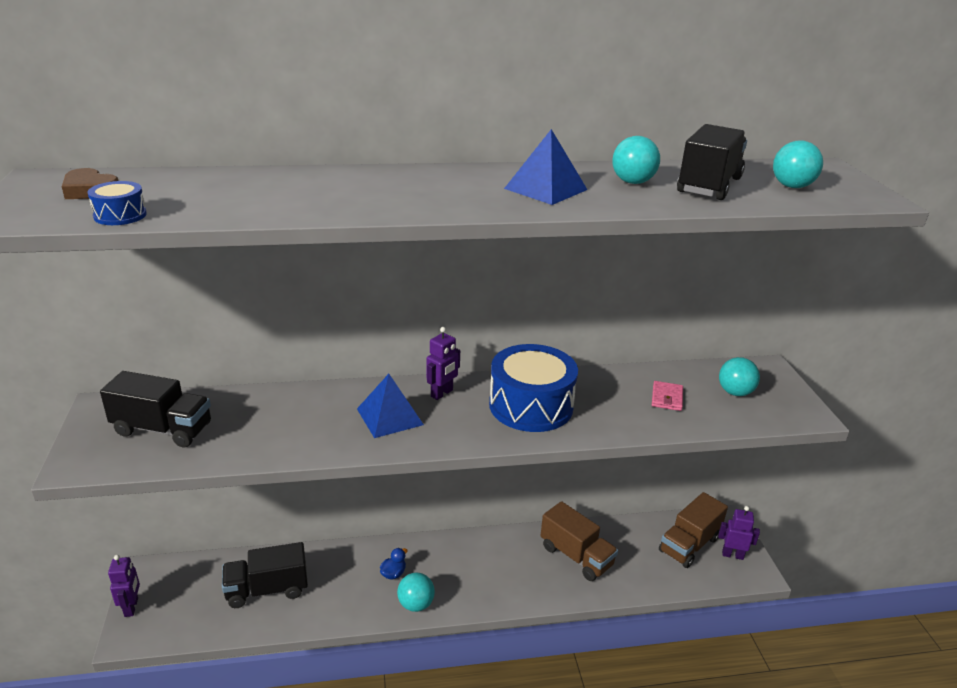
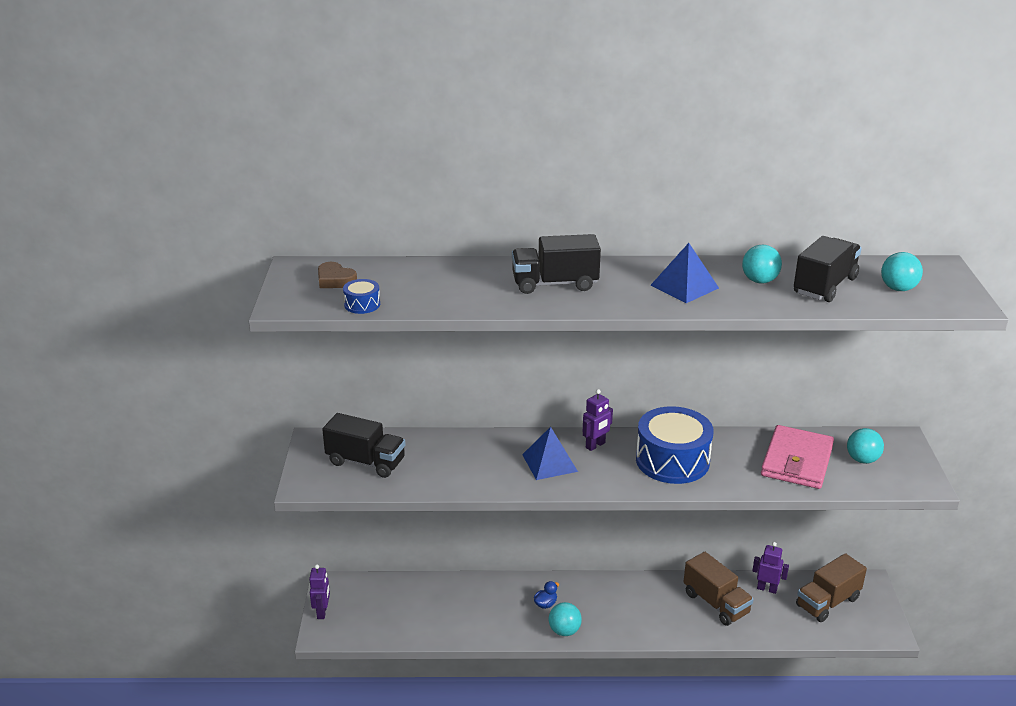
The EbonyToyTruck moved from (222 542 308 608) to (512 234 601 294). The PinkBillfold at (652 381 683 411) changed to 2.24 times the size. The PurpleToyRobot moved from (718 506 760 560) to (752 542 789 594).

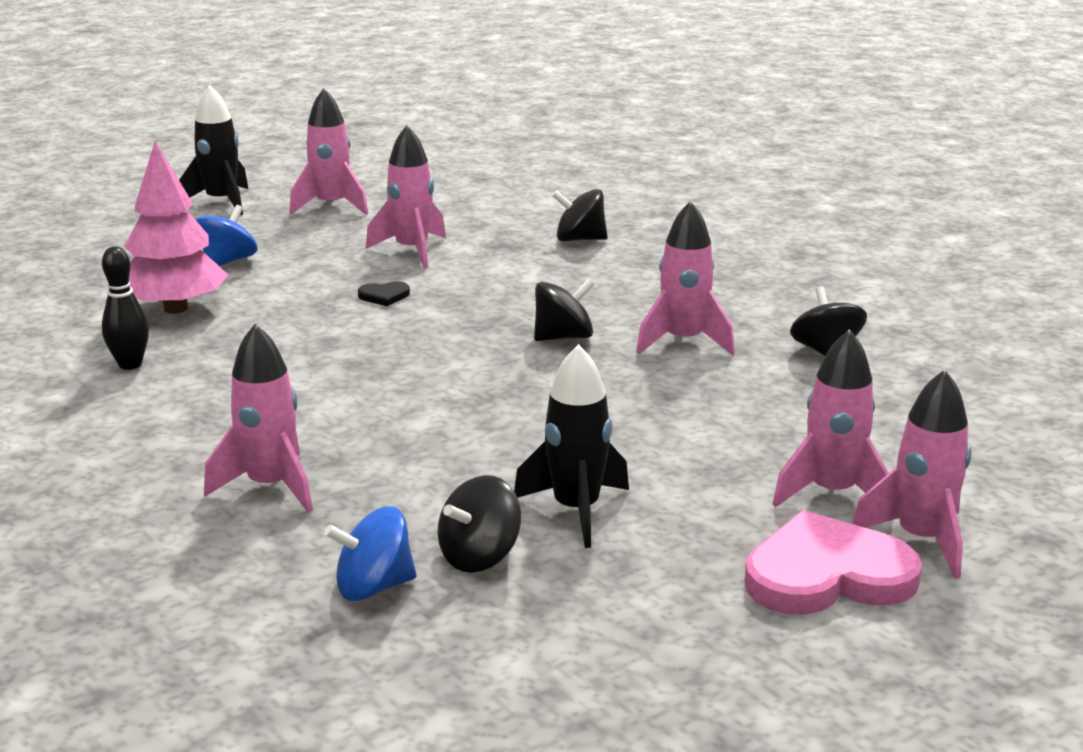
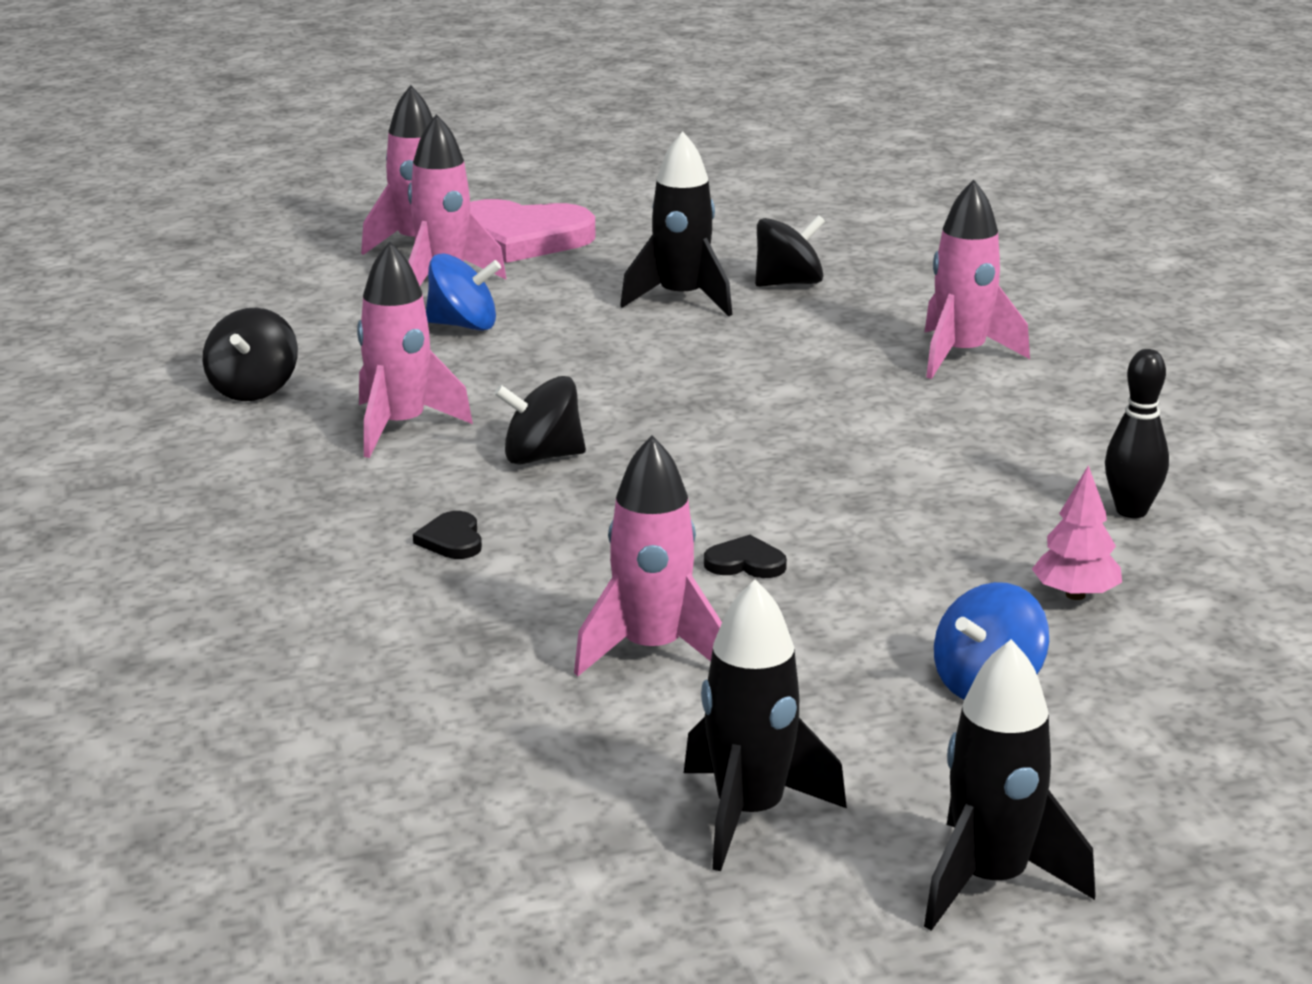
The PinkTree at (124 141 228 314) changed to 0.52 times the size. The PinkToyRocket at (289 88 368 215) became the EbonyToyRocket at (684 580 847 871). The CobaltWhirligig moved from (324 506 417 601) to (426 253 501 331). The EbonyWhirligig at (552 189 608 242) disappeared. The EbonyLoveHeart at (413 511 482 559) appeared.

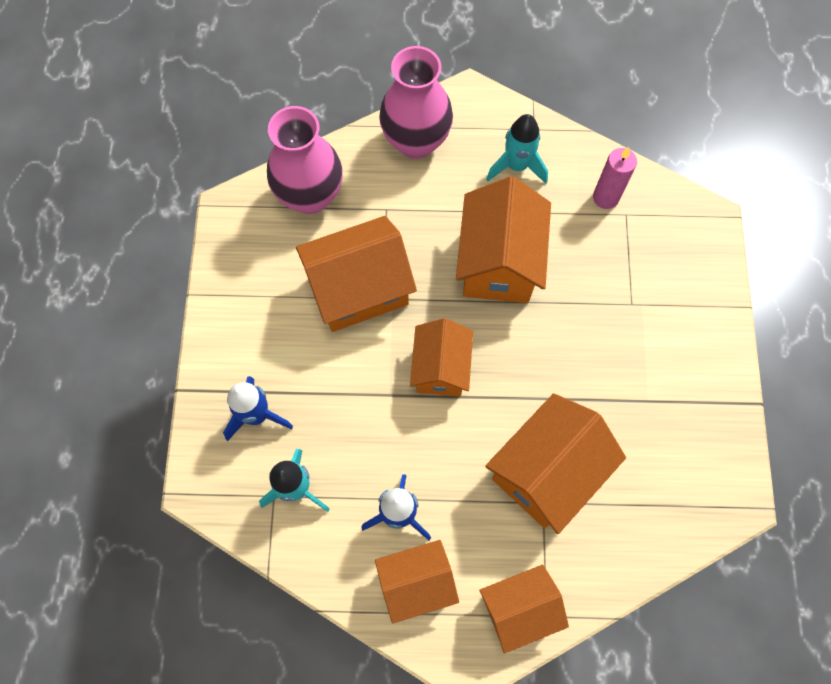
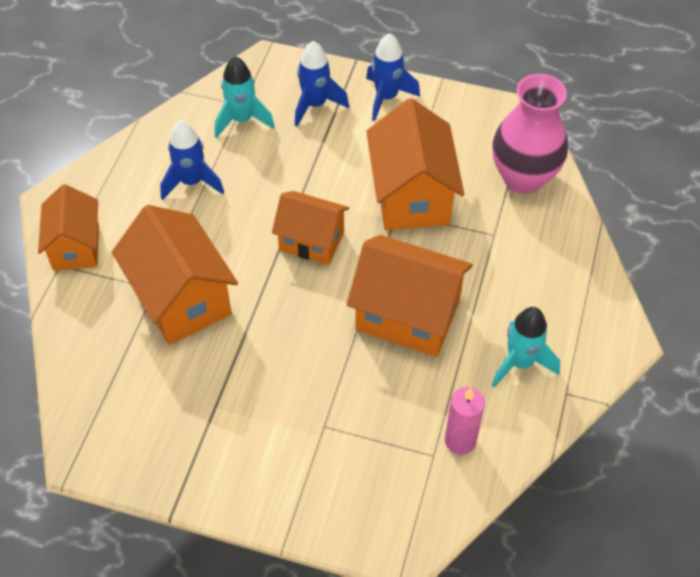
The BrightOrangeHouse at (375 540 459 623) disappeared. The PinkTallVase at (379 46 453 159) disappeared. The CobaltToyRocket at (366 33 420 121) appeared.

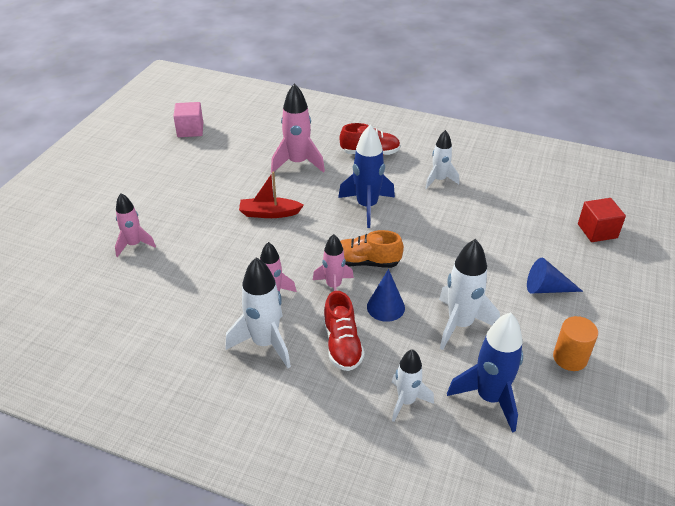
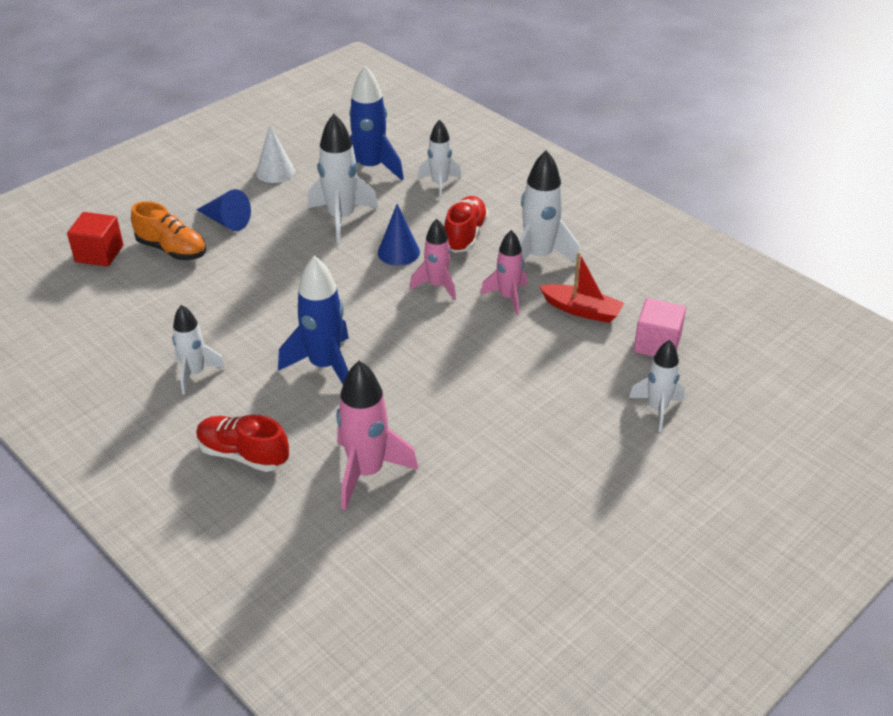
The PinkToyRocket at (115 193 156 257) became the SnowWhiteToyRocket at (629 340 685 432). The PinkCube moved from (173 102 203 137) to (634 298 686 357). The CrimsonBoat moved from (239 171 304 218) to (539 252 624 323). The BrightOrangeShoe moved from (340 230 404 268) to (131 201 206 260). The BrightOrangeSolidCylinder at (553 316 598 371) was replaced by the SnowWhiteCone at (256 125 295 183).

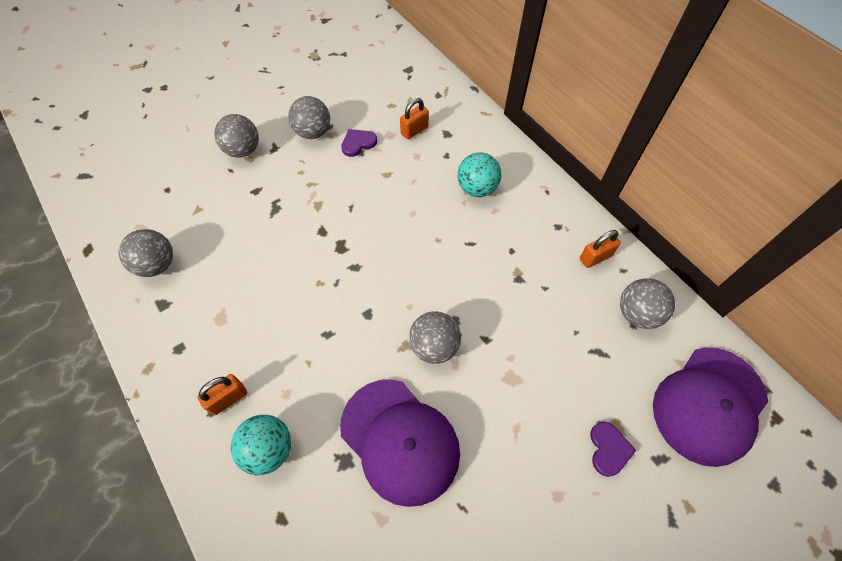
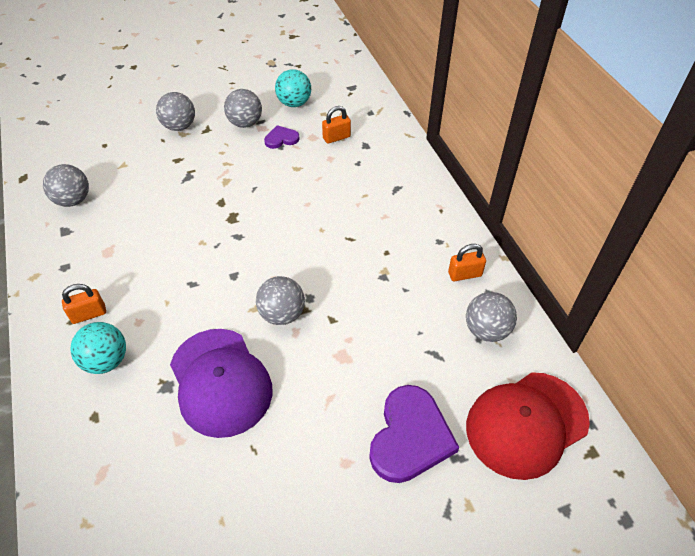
The TealPlayBall moved from (457 152 502 197) to (275 69 311 107). The PurpleLoveHeart at (590 422 636 477) changed to 1.97 times the size. The PurplePeakedCap at (653 347 768 467) became the CrimsonPeakedCap at (466 372 590 480).

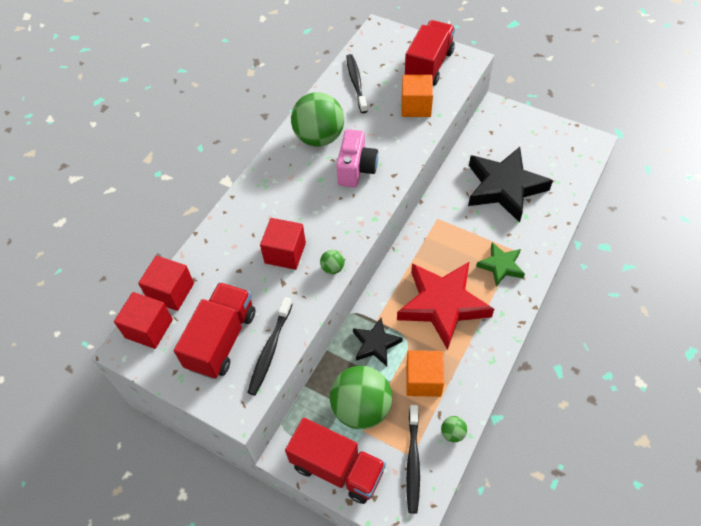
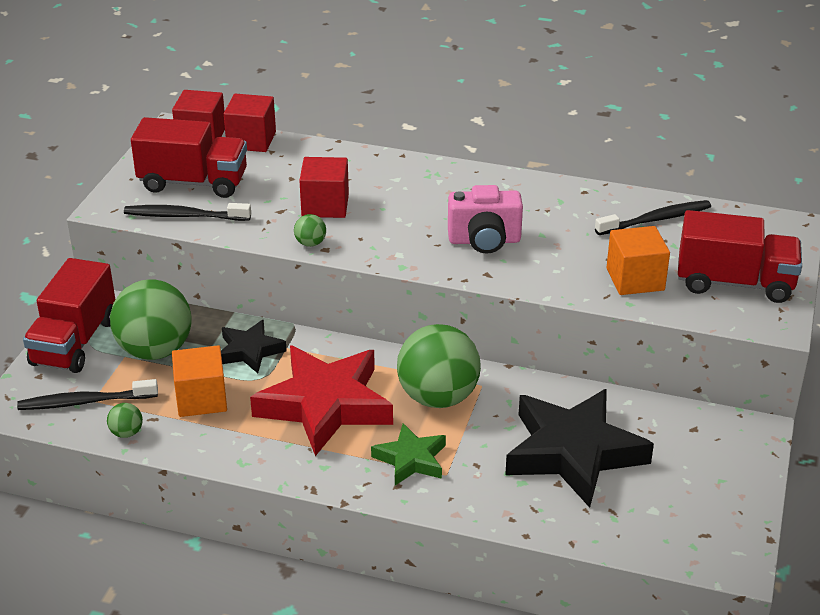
The EmeraldPlayBall moved from (291 92 344 147) to (397 324 481 408).

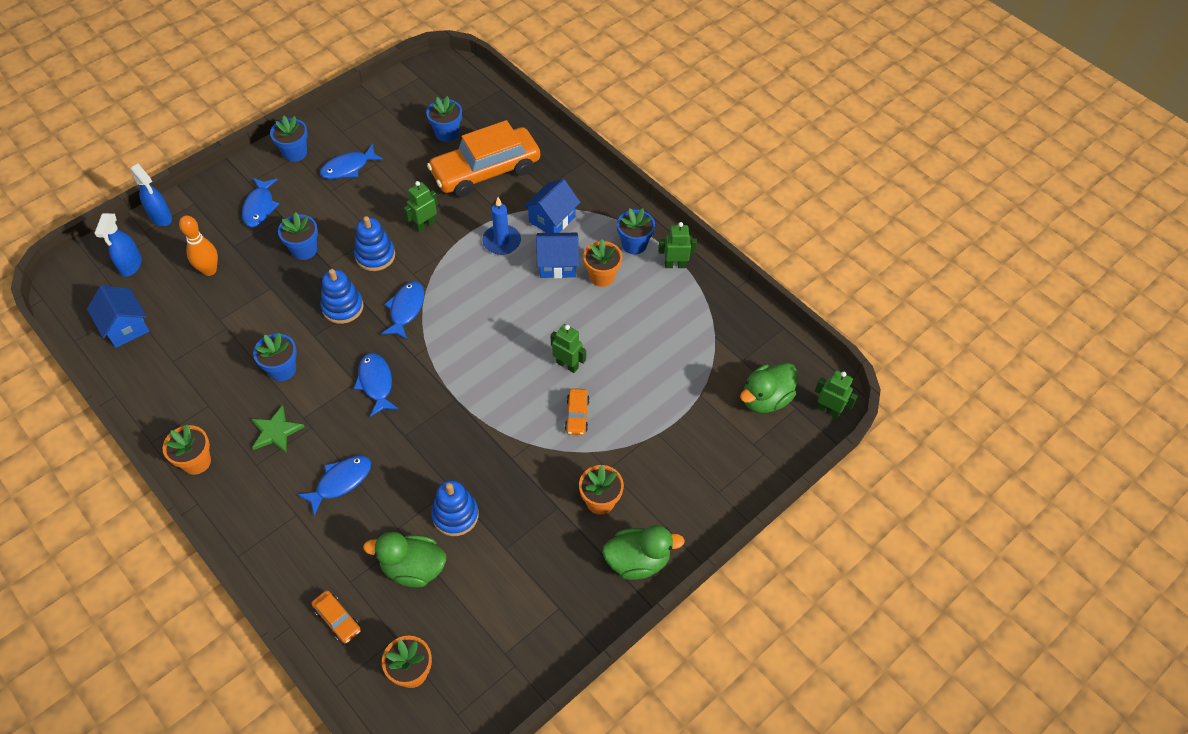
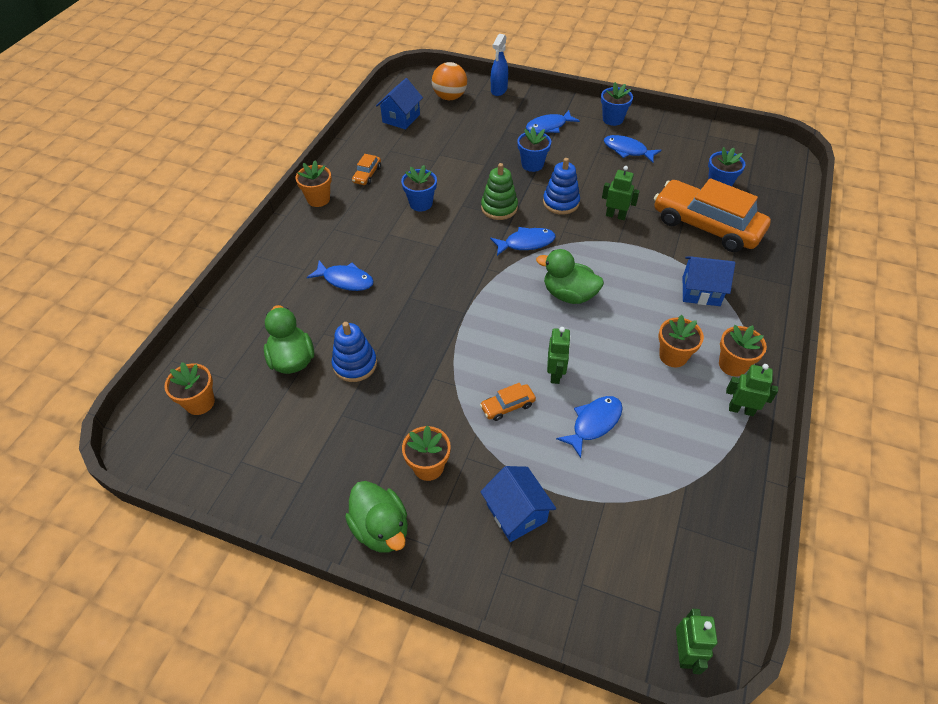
The CobaltSprayBottle at (95 213 142 277) was replaced by the BrightOrangePlayBall at (432 62 467 100). The BrightOrangeTenpin at (179 215 218 276) disappeared. The EmeraldStar at (251 405 305 453) disappeared. The BrightOrangeCar moved from (311 590 361 644) to (352 154 381 185). The CobaltStackingRings at (320 269 364 324) became the EmeraldStackingRings at (481 163 518 220). The CobaltFishFigure moved from (354 353 398 417) to (556 396 622 458). The CobaltPillarCandle at (482 197 521 255) disappeared. The CobaltHouse moved from (536 233 579 278) to (480 466 557 542). The CobaltFlowerPot at (617 208 655 254) became the BrightOrangeFlowerPot at (719 325 767 376). The EmeraldToyRobot at (658 222 697 268) turned 45 degrees counterclockwise. The EmeraldToyDuck moved from (740 363 798 413) to (536 249 604 304).

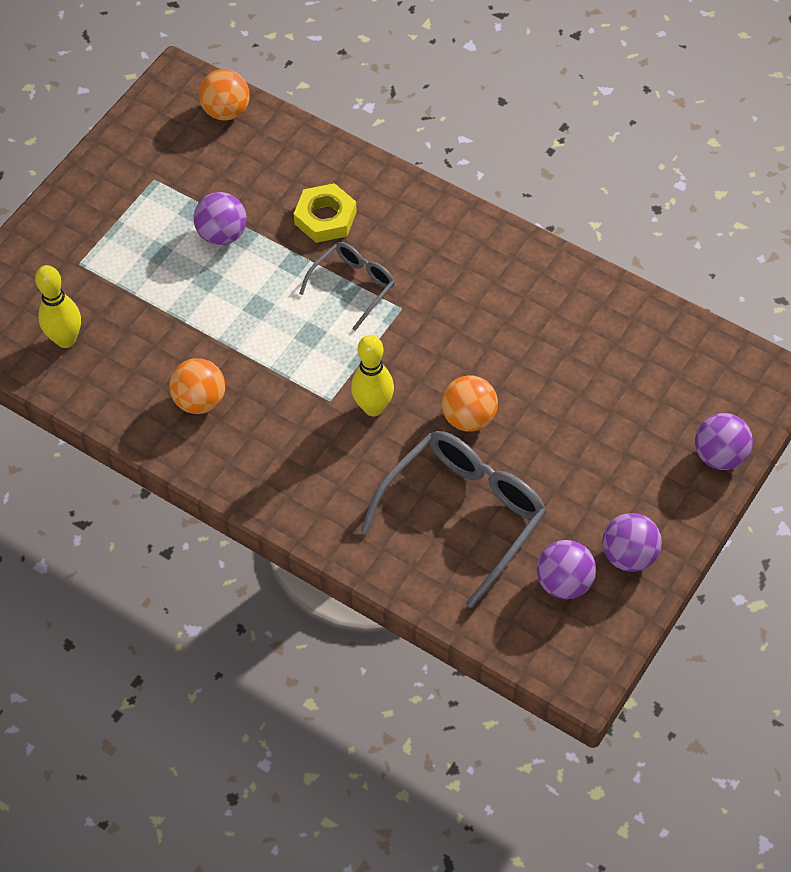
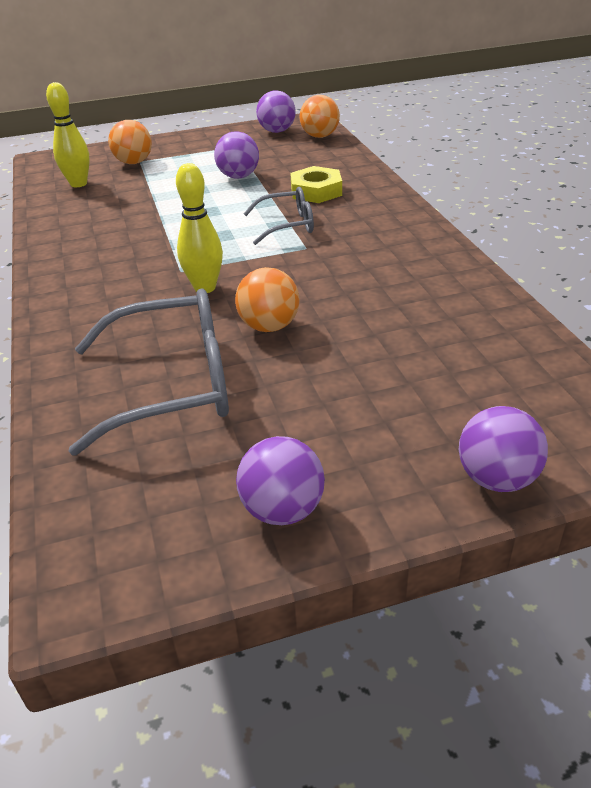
The BrightOrangePlayBall moved from (169 358 225 414) to (108 120 152 164). The PurplePlayBall moved from (537 540 596 599) to (256 90 296 133).

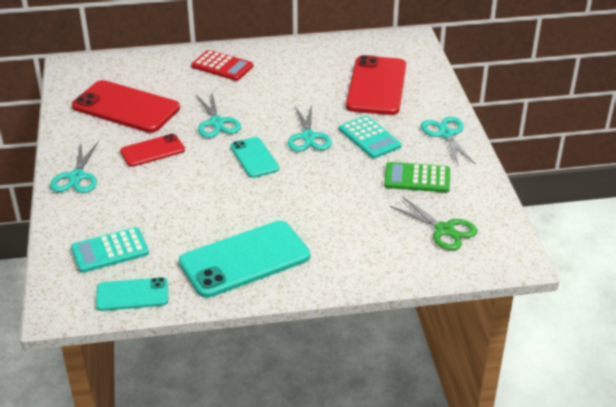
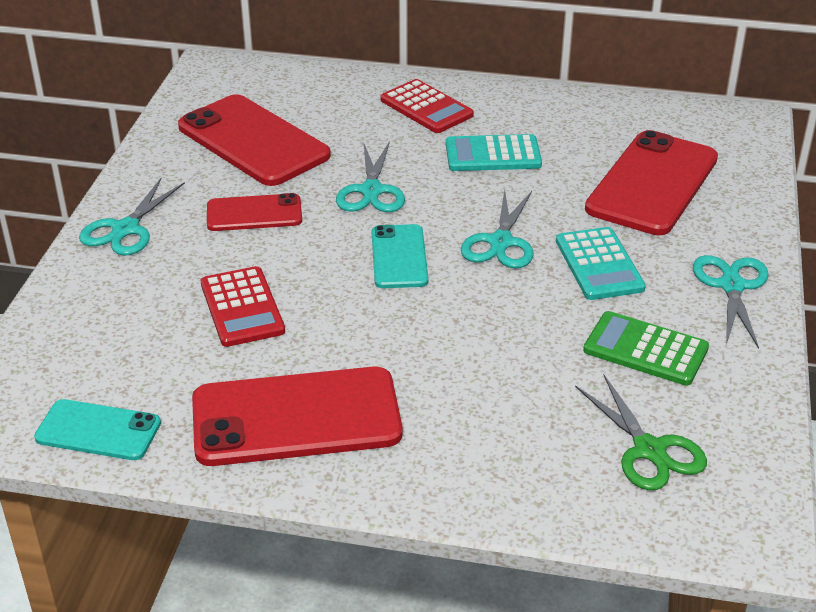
The TealCalculator moved from (71 227 149 273) to (446 134 542 171). The TealSmartphone at (179 221 310 298) became the CrimsonSmartphone at (192 366 403 466). The CrimsonCalculator at (201 266 285 347) appeared.

